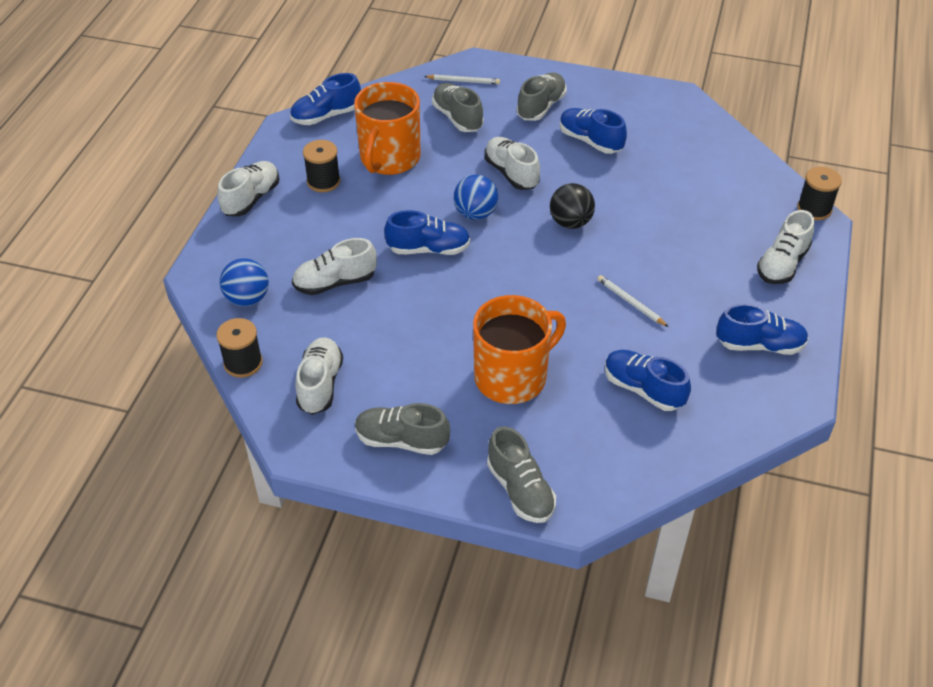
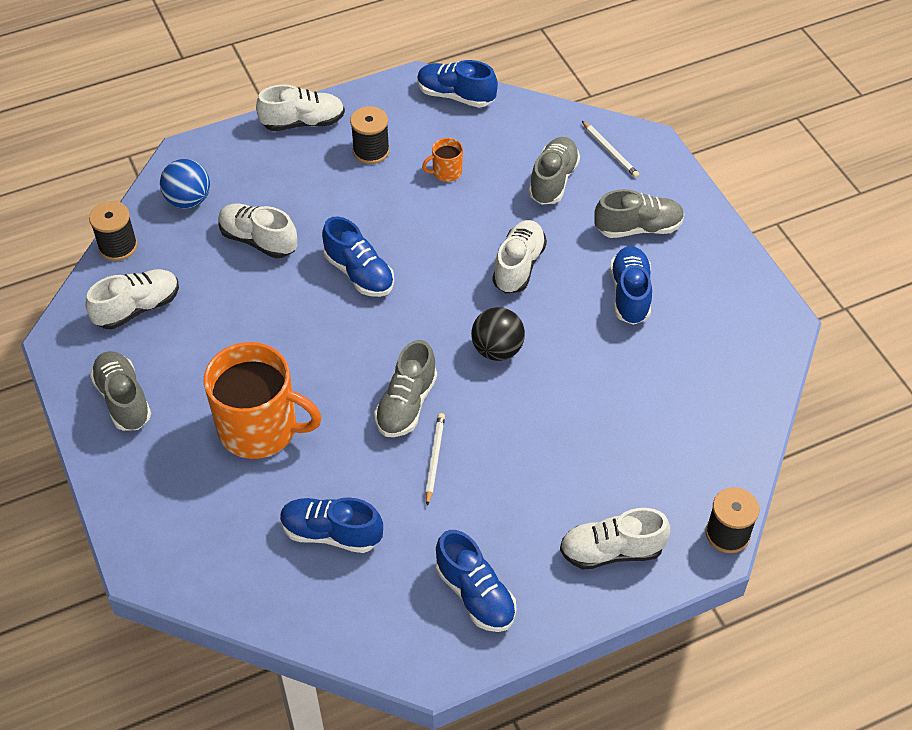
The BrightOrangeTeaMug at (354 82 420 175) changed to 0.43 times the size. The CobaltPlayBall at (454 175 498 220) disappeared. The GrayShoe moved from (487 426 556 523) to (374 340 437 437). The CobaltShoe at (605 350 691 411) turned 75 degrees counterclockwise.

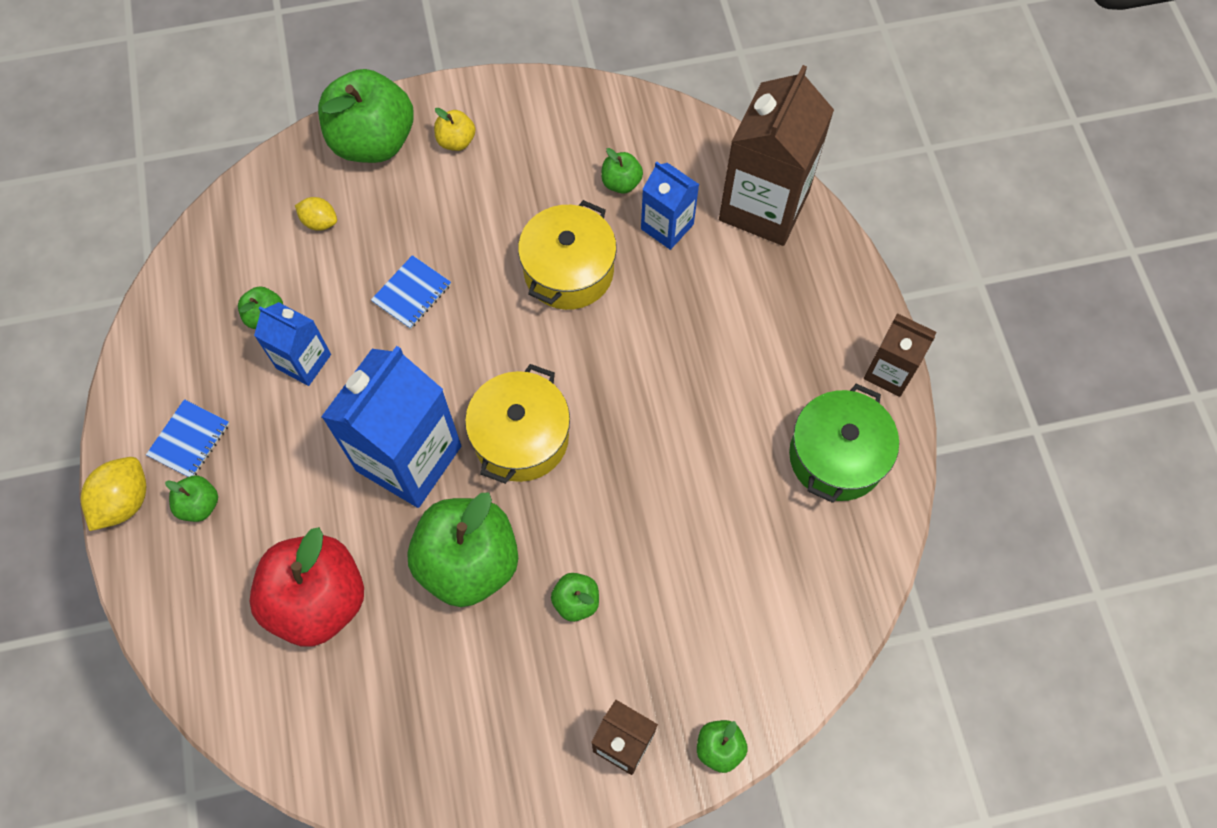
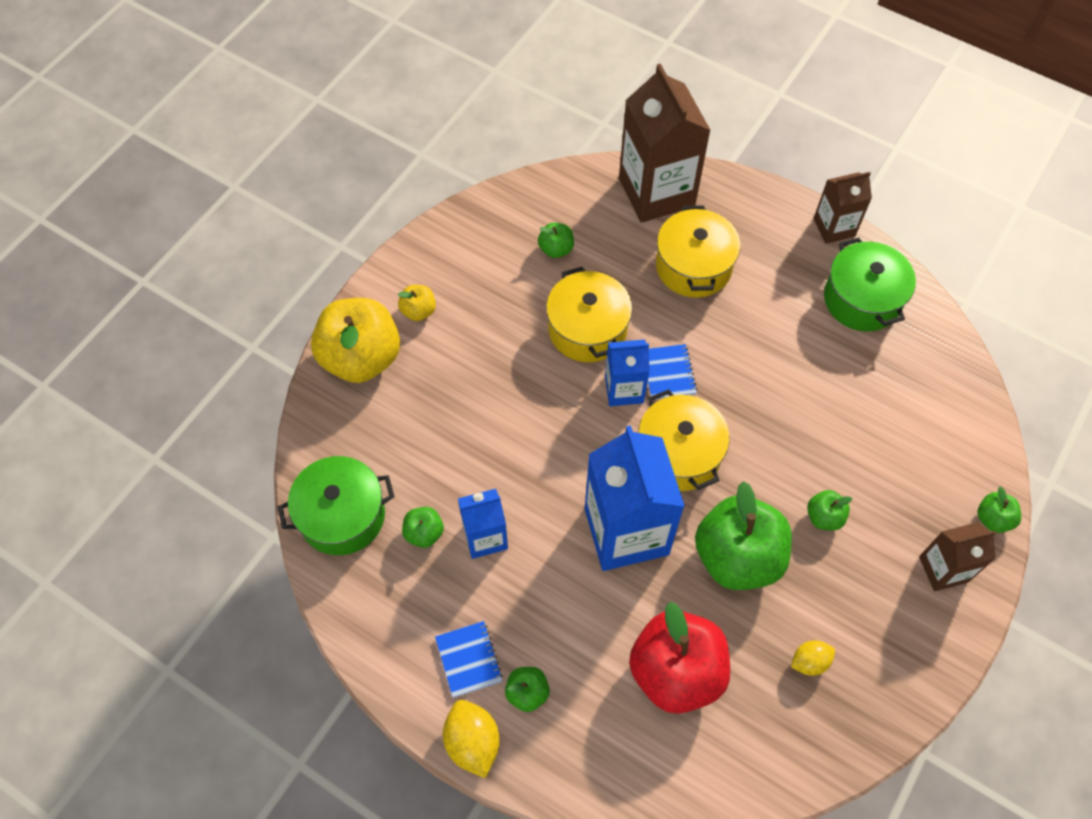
The GoldenLemon moved from (295 197 337 230) to (791 641 835 676). The EmeraldApple at (318 69 414 163) became the GoldenApple at (311 298 400 383). The CobaltNotepad moved from (371 255 451 329) to (648 344 697 400). The CobaltJuiceCarton moved from (641 161 699 250) to (605 339 650 406). The EmeraldPot at (278 456 395 555) appeared. The GoldenPot at (656 205 740 298) appeared.

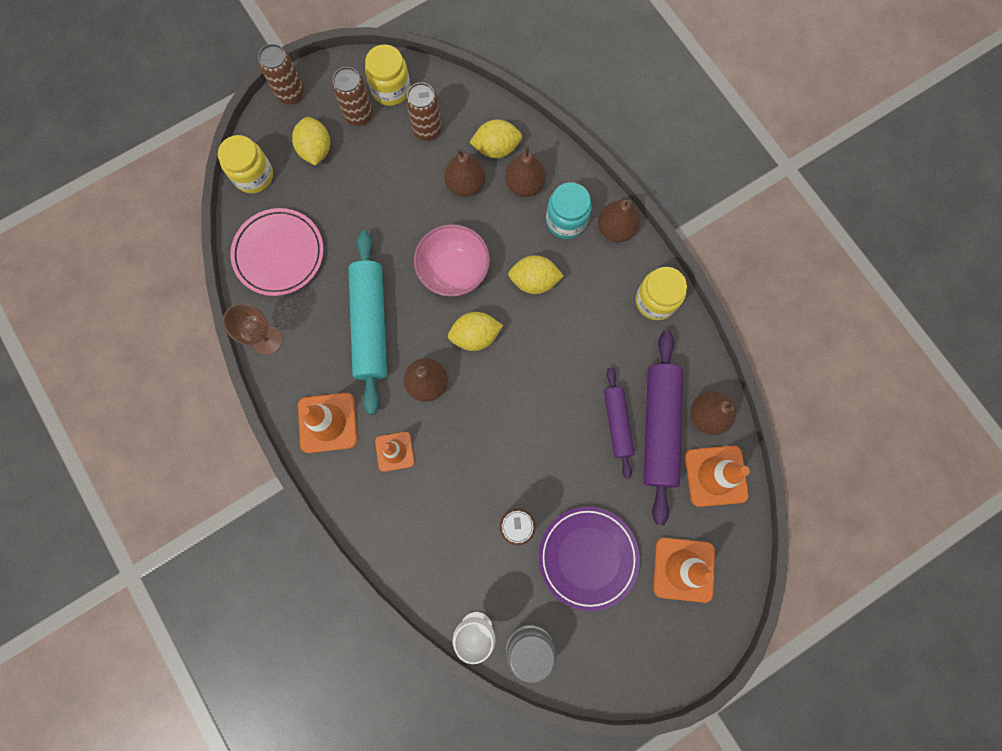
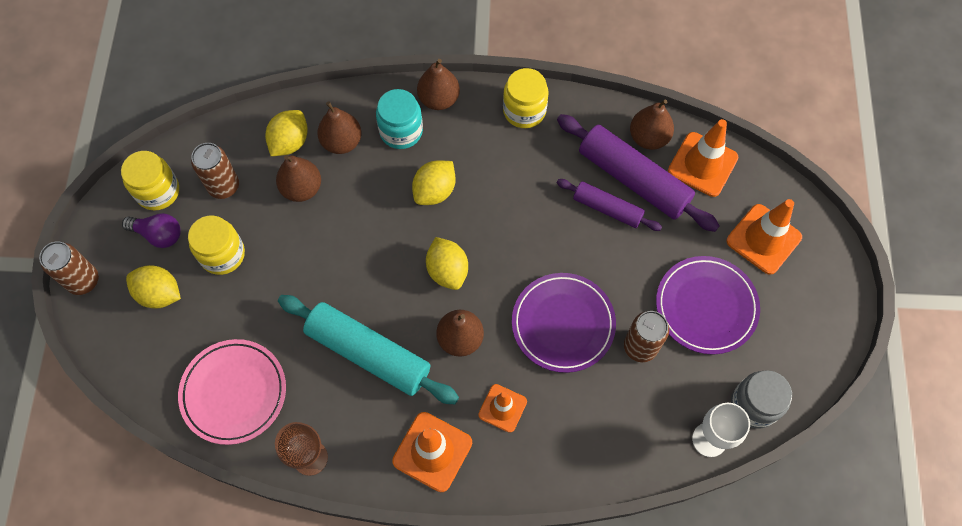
The GoldenJar moved from (218 135 273 193) to (188 215 245 275). The BrownTin at (332 67 373 126) was replaced by the PurpleLightbulb at (122 213 181 248). The PinkBowl at (414 224 490 297) disappeared. The GoldenLemon at (448 312 503 351) turned 45 degrees counterclockwise. The PurplePlate at (512 273 616 373) appeared.

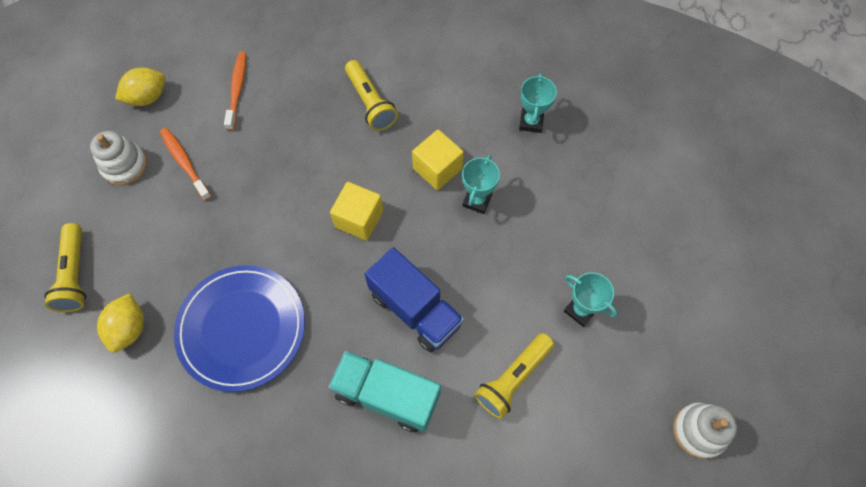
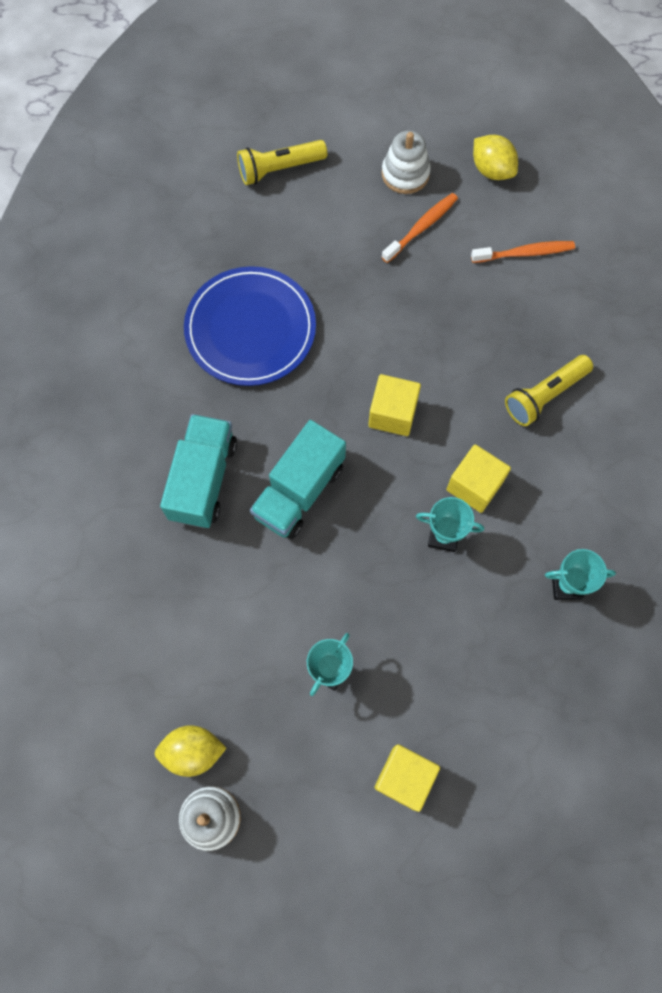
The GoldenLemon moved from (97 293 144 353) to (155 725 227 777). The CobaltToyTruck at (365 247 464 352) became the TealToyTruck at (250 420 346 539). The GoldenTorch at (475 333 554 419) disappeared. The GoldenCube at (374 744 440 812) appeared.

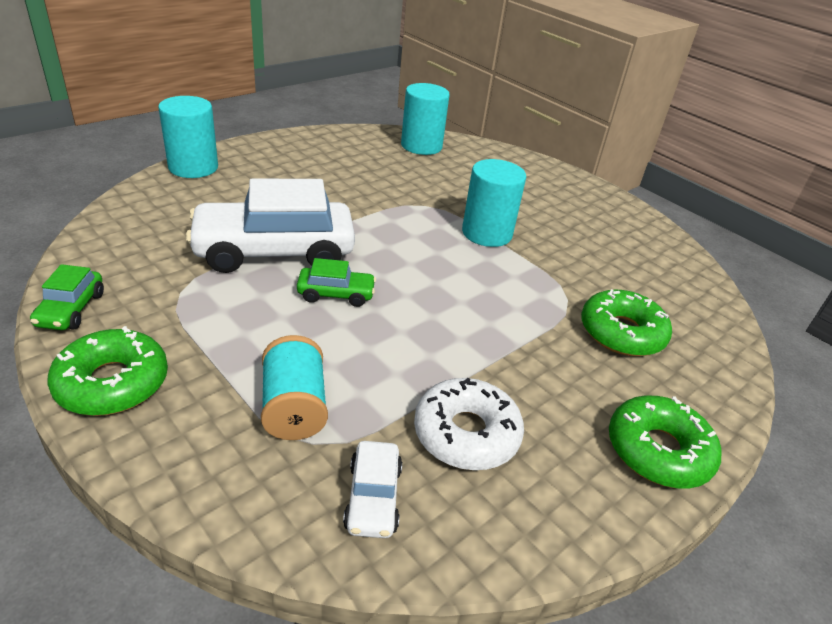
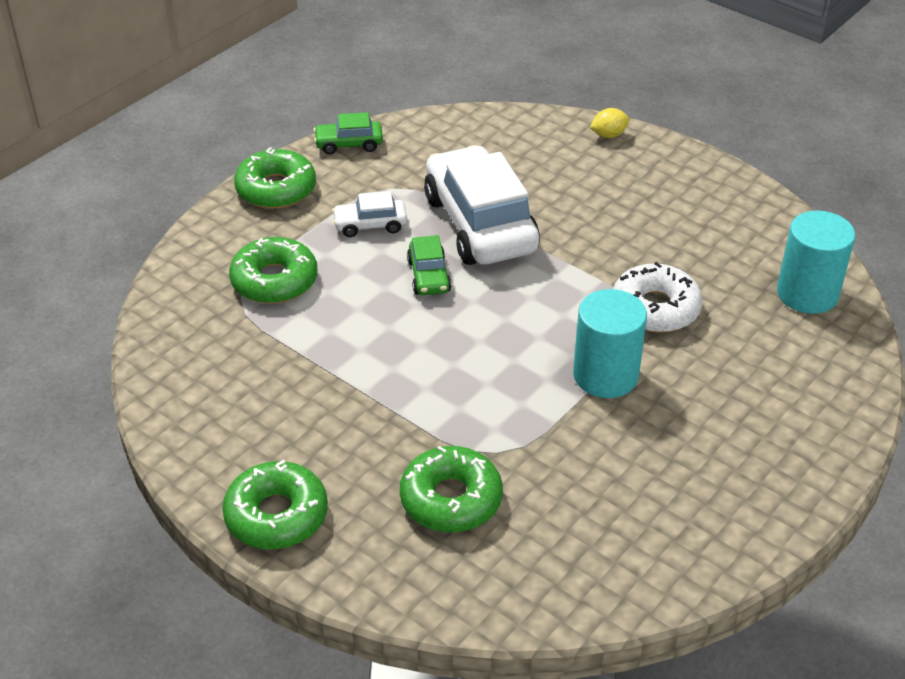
The TealSolidCylinder at (158 96 218 178) was replaced by the GoldenLemon at (590 108 629 138). The TealSpool at (261 335 328 440) was replaced by the EmeraldGlazedDonut at (229 237 318 304). The SnowWhiteCar moved from (343 441 402 538) to (332 191 407 237). The SnowWhiteGlazedDonut moved from (414 378 524 470) to (613 262 702 333).

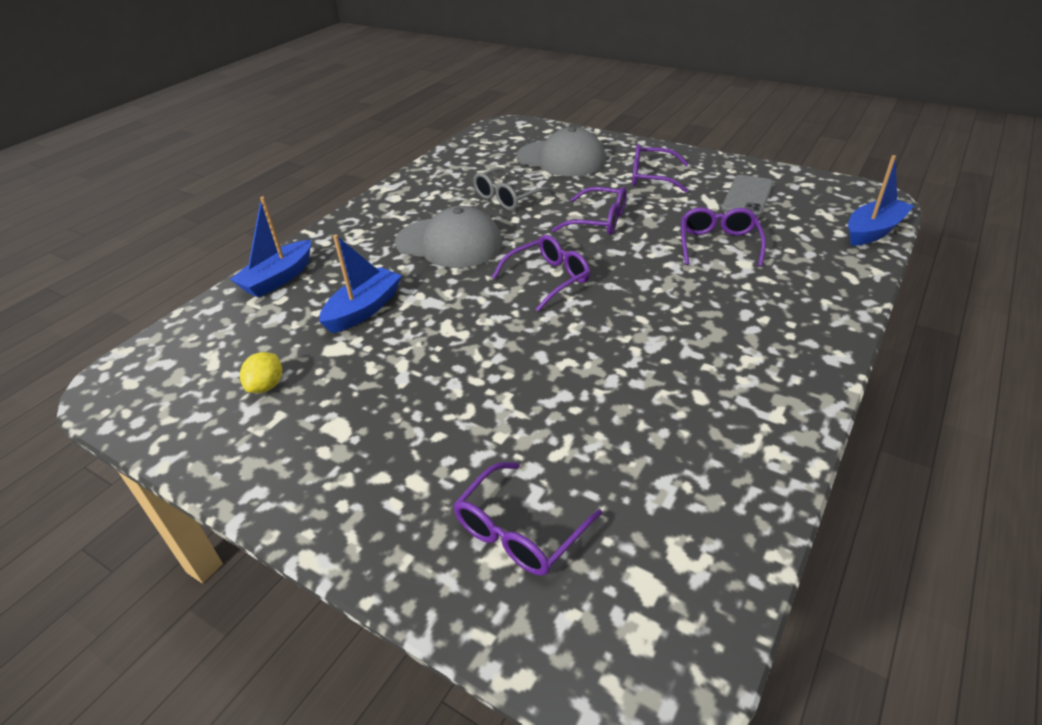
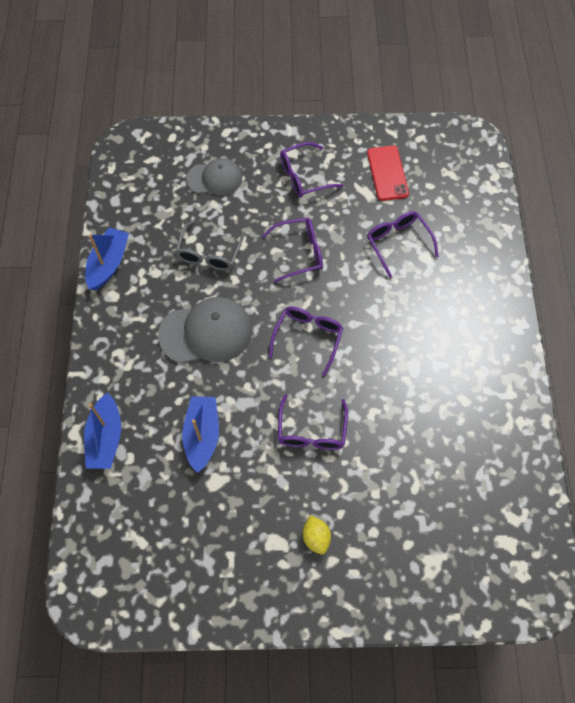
The GoldenLemon moved from (240 352 282 393) to (303 515 331 555). The PurpleEyeglasses moved from (453 462 603 576) to (278 394 348 450). The GrayPeakedCap at (517 127 606 176) changed to 0.65 times the size. The GraySmartphone at (721 175 773 217) became the CrimsonSmartphone at (367 145 409 201). The CobaltBoat moved from (848 155 914 246) to (85 227 129 291).

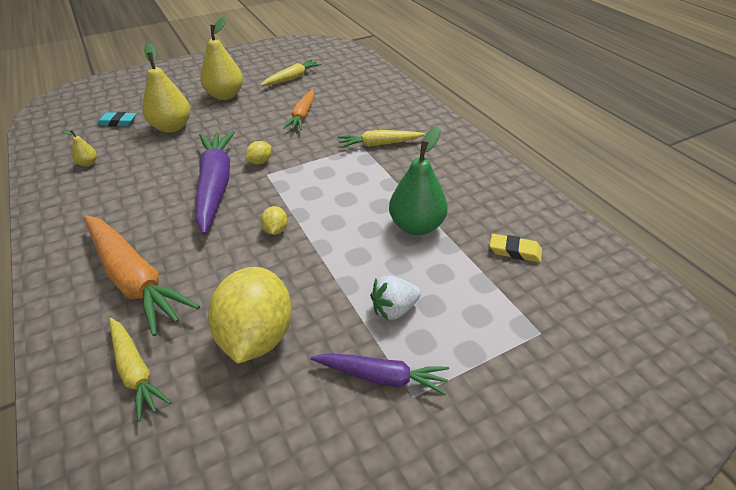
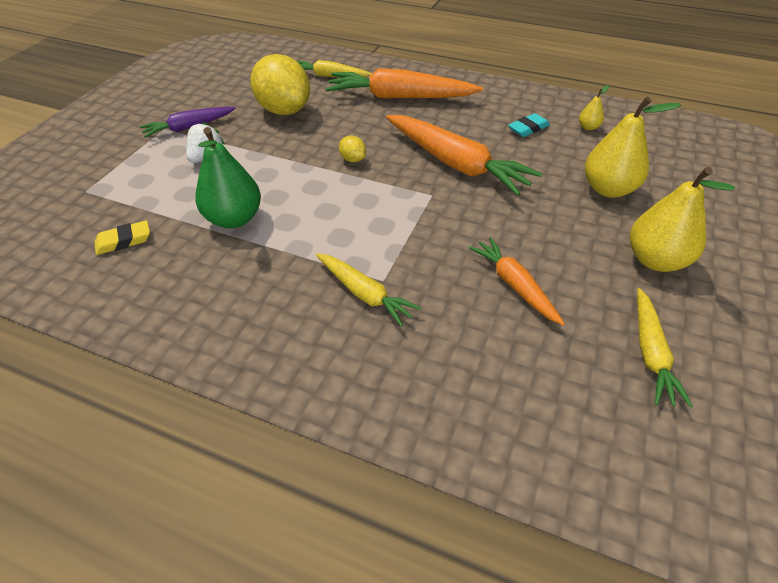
The TealPencilEraser moved from (97 112 136 127) to (508 113 550 137). The PurpleToyCarrot at (196 131 235 235) became the BrightOrangeToyCarrot at (386 115 542 196). The GoldenLemon at (245 141 271 164) disappeared. The GoldenToyCarrot at (338 130 425 148) turned 90 degrees clockwise.

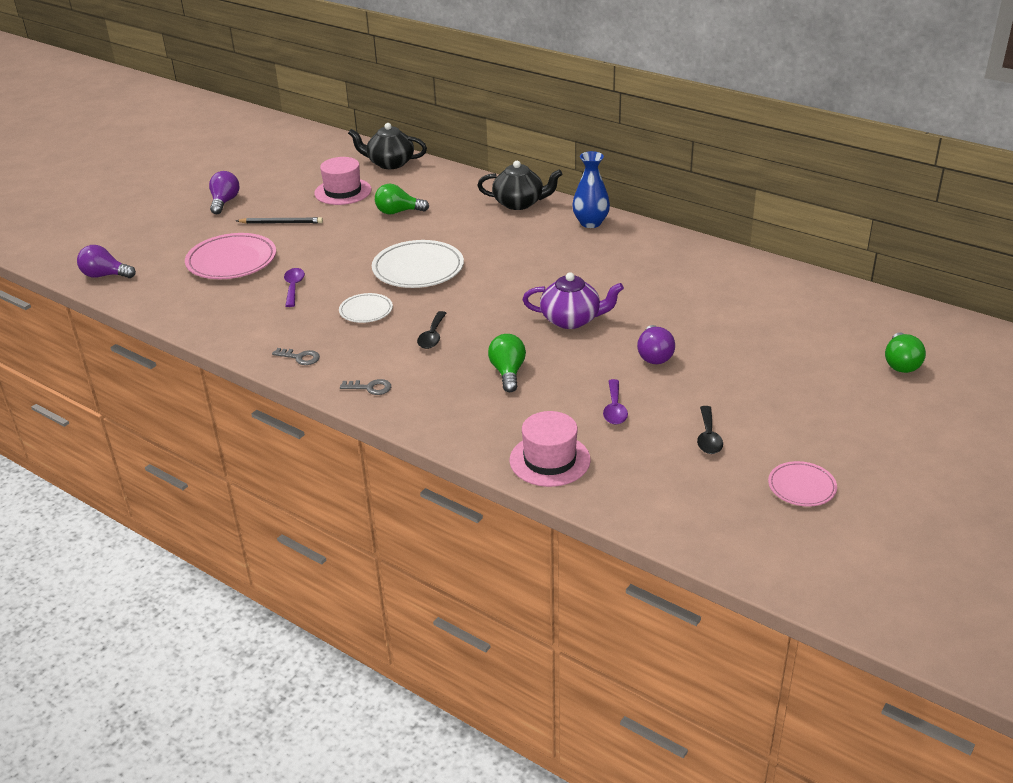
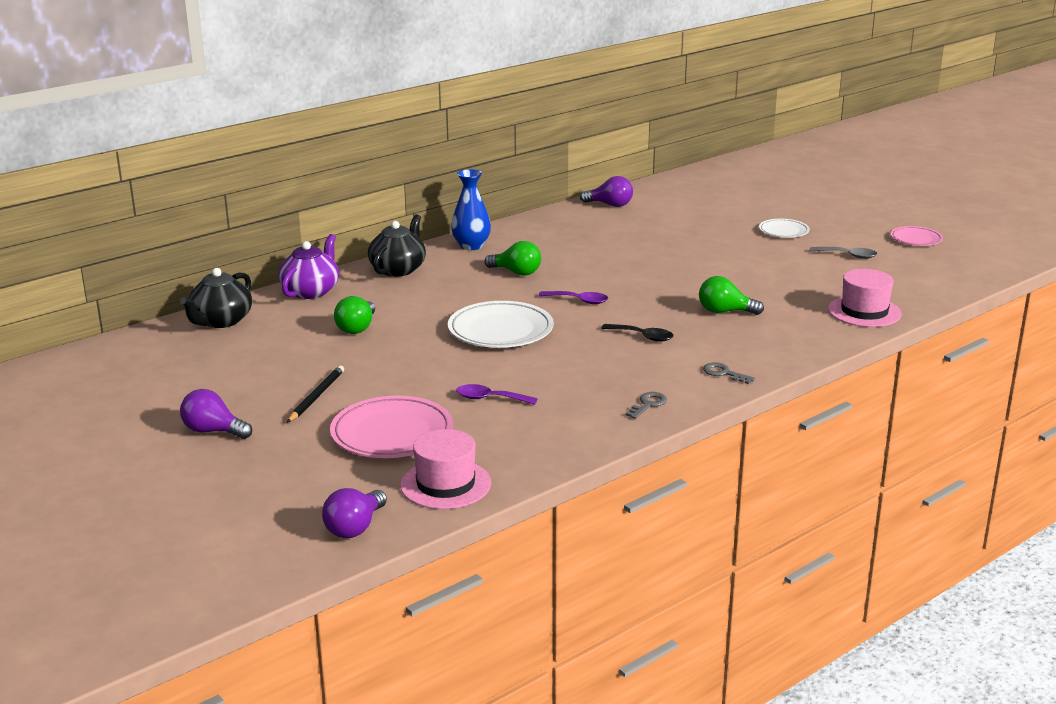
The PinkTopHat moved from (315 157 372 205) to (400 429 491 509). The SnowWhitePlate moved from (339 293 393 323) to (759 219 810 238). The GrayDoorKey at (340 379 391 395) turned 75 degrees counterclockwise. The PurpleChinaTeapot moved from (523 272 624 329) to (278 234 339 299). The PurpleTeaspoon moved from (603 379 628 425) to (539 291 608 304). The PurpleLightbulb moved from (637 325 675 364) to (580 176 633 207). The EbonyTeaspoon at (697 406 723 454) became the GrayTeaspoon at (809 247 877 259). The EmeraldLightbulb moved from (885 332 926 373) to (484 241 541 276).

